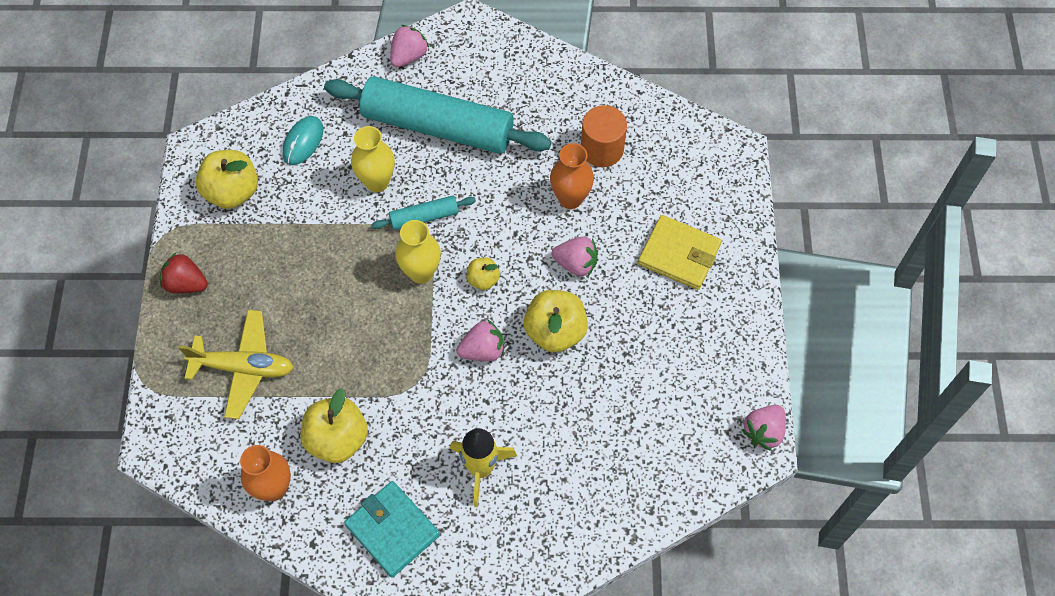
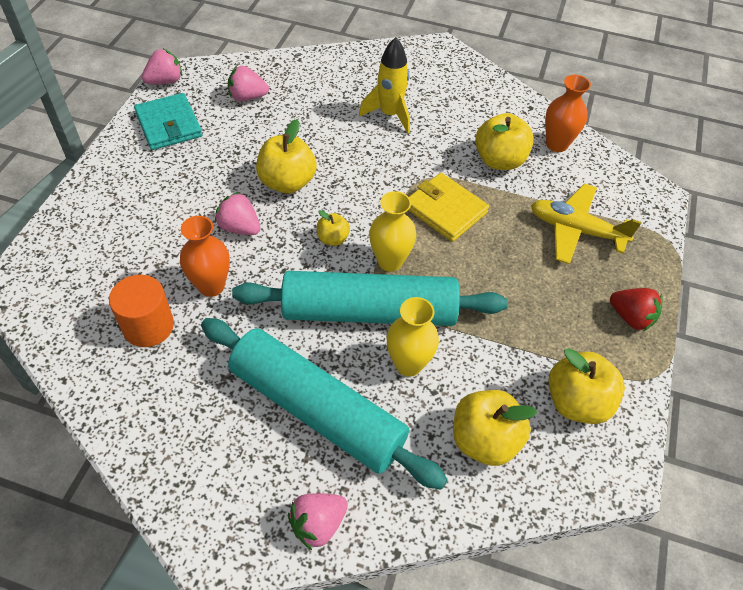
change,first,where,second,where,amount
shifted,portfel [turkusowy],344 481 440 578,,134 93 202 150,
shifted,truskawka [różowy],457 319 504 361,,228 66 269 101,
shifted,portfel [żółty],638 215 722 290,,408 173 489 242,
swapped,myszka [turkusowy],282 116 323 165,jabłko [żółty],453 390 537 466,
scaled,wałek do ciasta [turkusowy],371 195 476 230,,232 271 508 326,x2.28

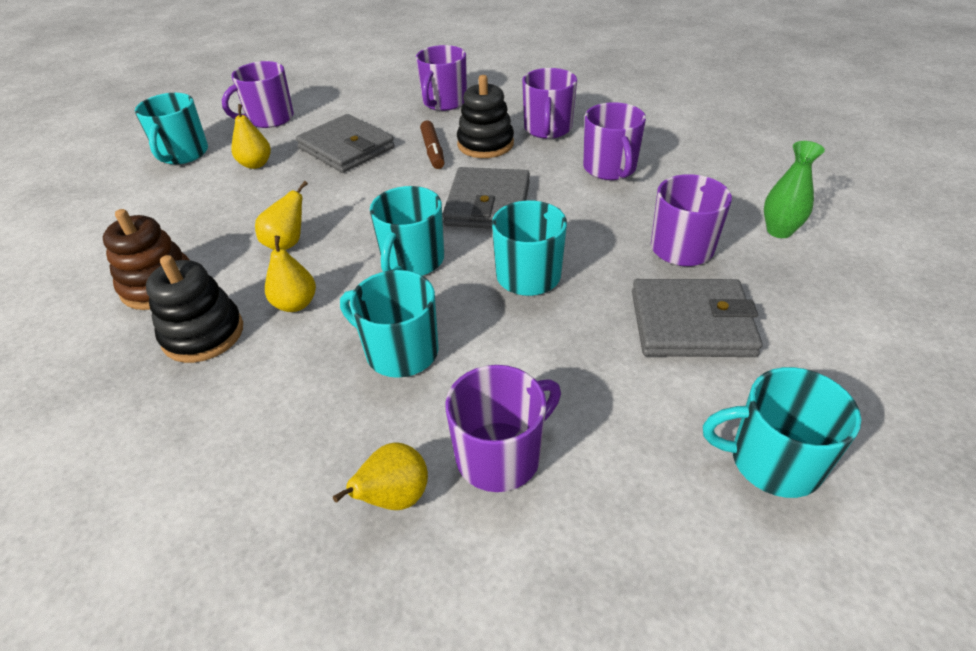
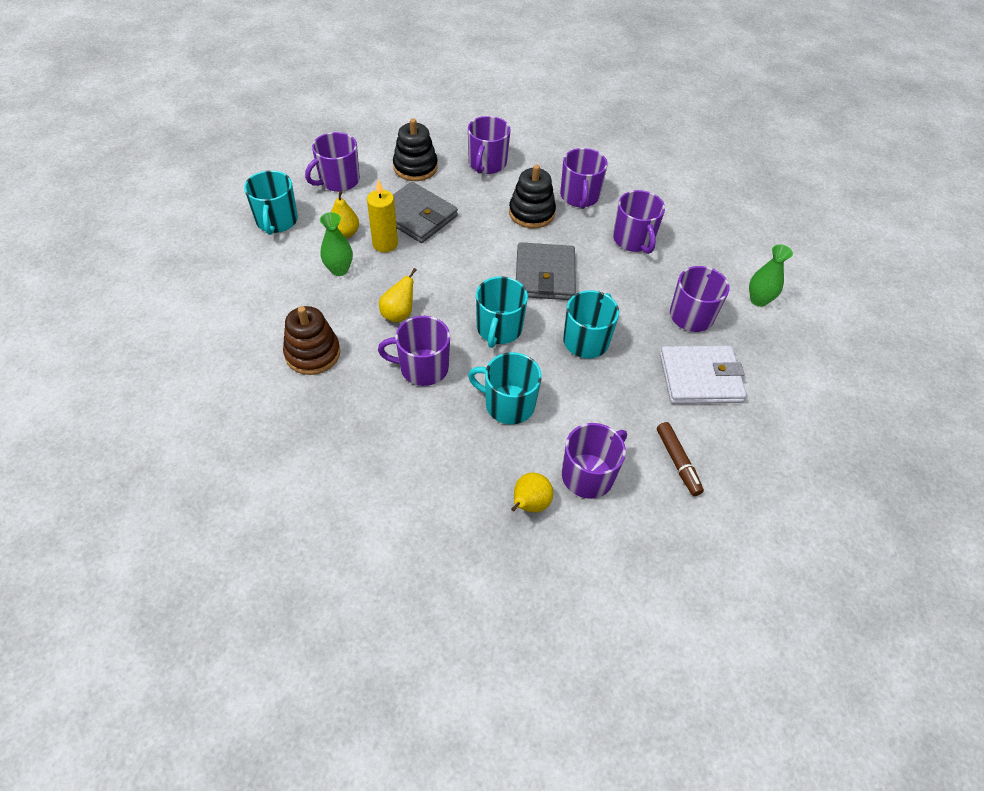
change,first,where,second,where,amount
gone,kubek [turkusowy],703 367 861 498,,,
new,,,wazon [zielony],320 212 353 276,
new,,,świeca [żółty],367 179 398 252,
shifted,zabawka nakładanka [czarny],146 255 243 363,,393 118 438 181,
shifted,flamaster [brązowy],420 120 445 169,,657 422 704 496,
swapped,gruszka [żółty],265 236 316 312,kubek [fioletowy],378 316 450 386,
repainted,portfel [szary],632 279 762 357,portfel [biały],660 346 747 404,

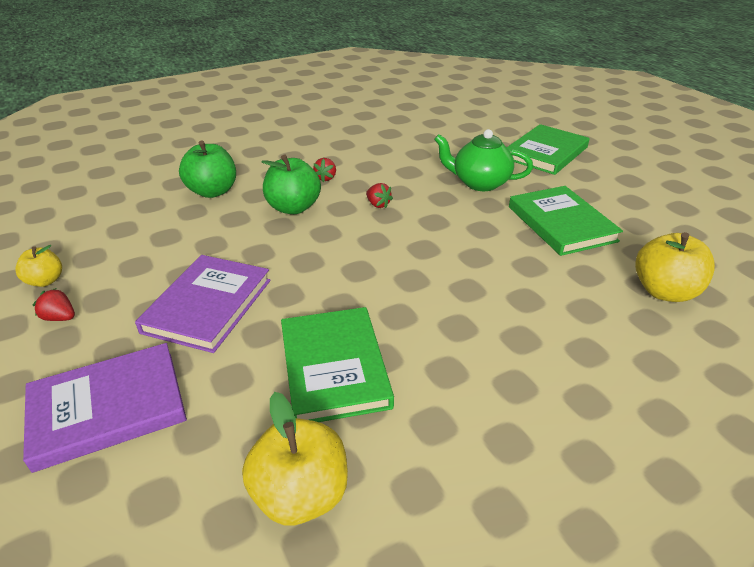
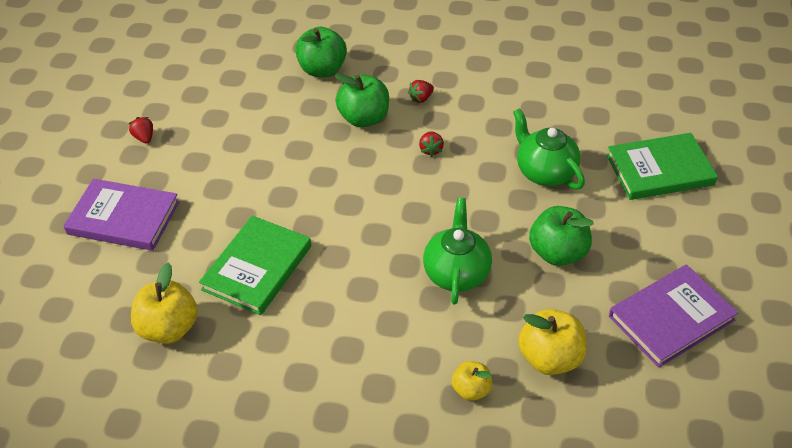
change,first,where,second,where,amount
new,,,imbryk [zielony],423 198 492 305,
shifted,jabłko [żółty],15 245 62 287,,452 361 492 401,
shifted,książka [fioletowy],135 255 271 353,,609 265 739 368,
swapped,książka [zielony],509 186 623 256,jabłko [zielony],529 206 594 266,

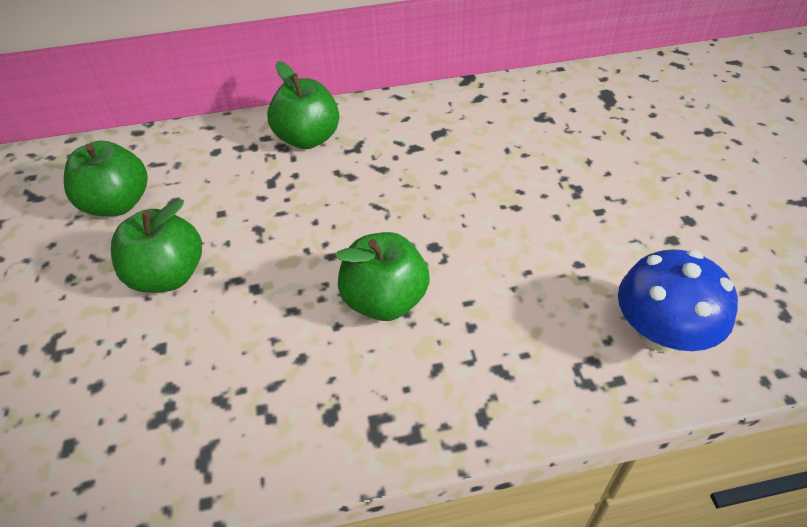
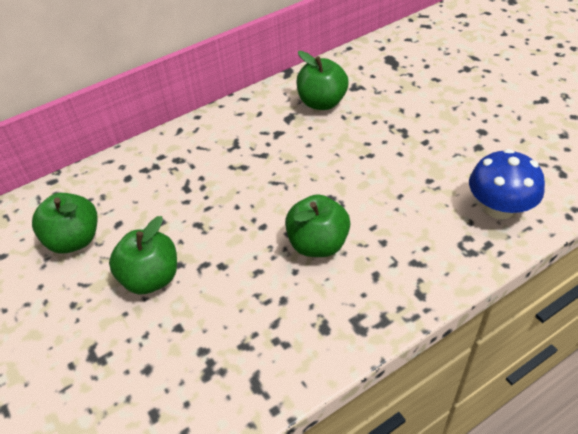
change,first,where,second,where,amount
shifted,jabłko [zielony],267 61 339 149,,297 51 348 110,

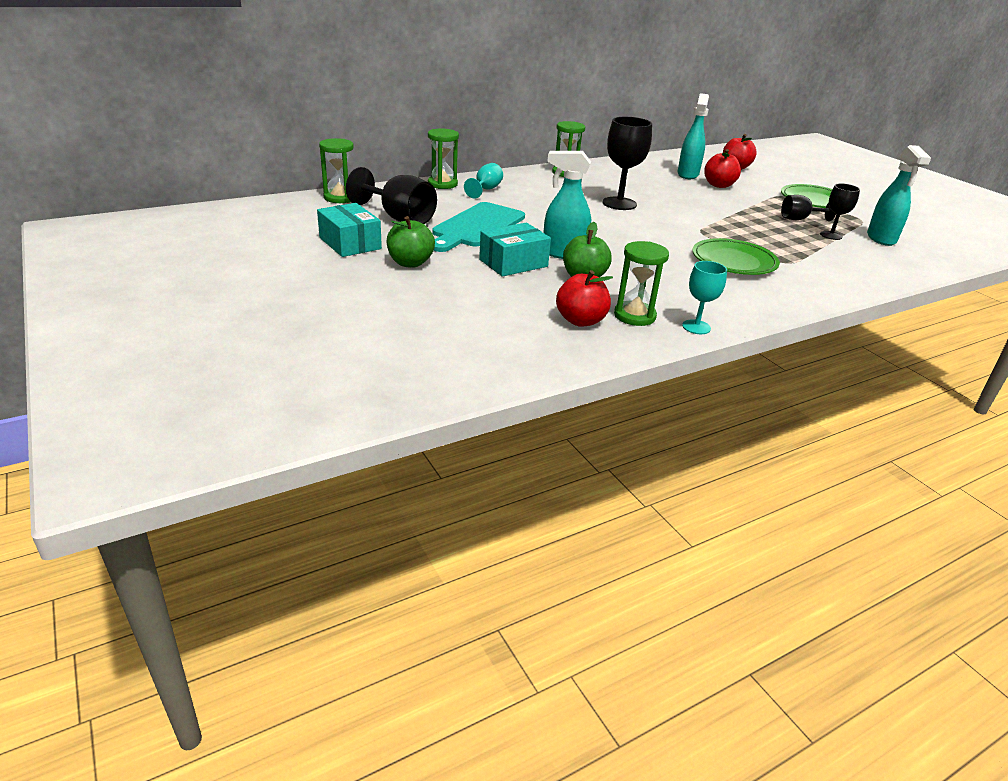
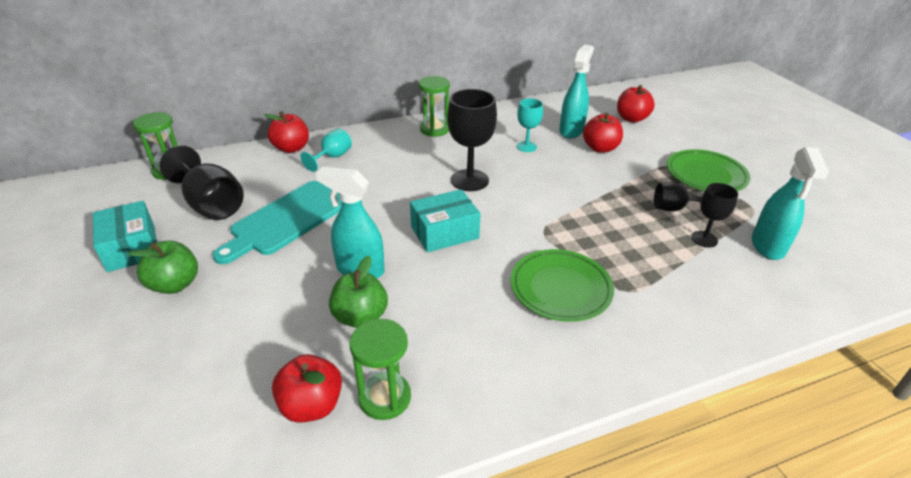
change,first,where,second,where,amount
shifted,pudełko [turkusowy],479 223 551 277,,410 189 481 253,
shifted,kielich [turkusowy],682 261 727 334,,517 98 543 152,
swapped,klepsydra [zielony],428 129 459 189,jabłko [czerwony],264 111 309 153,

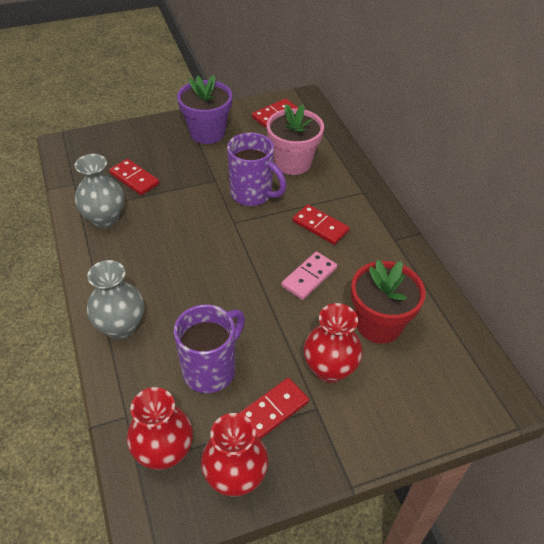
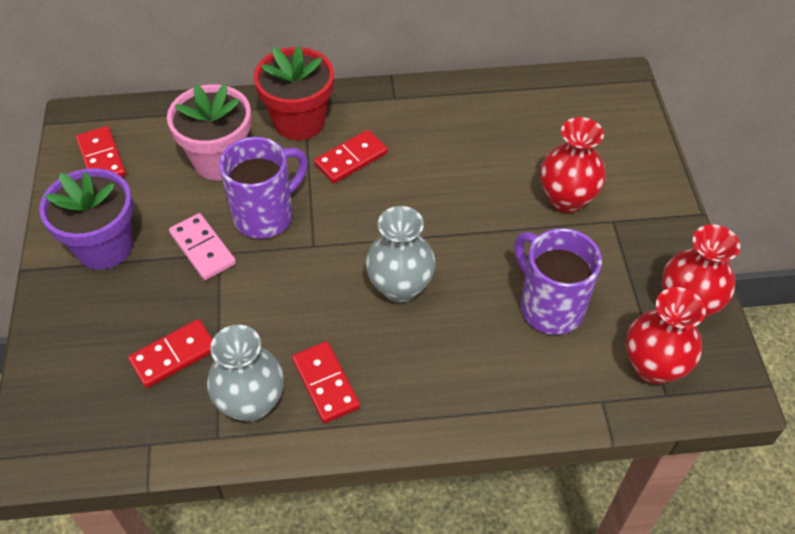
change,first,where,second,where,amount
shifted,wazon [szary],87 260 144 339,,365 206 436 303,
shifted,kostka domina [czerwony],239 378 309 439,,292 341 360 423,
shifted,kostka domina [różowy],281 252 337 300,,169 213 236 280,
shifted,doniczka [czerwony],351 260 426 344,,254 46 334 140,

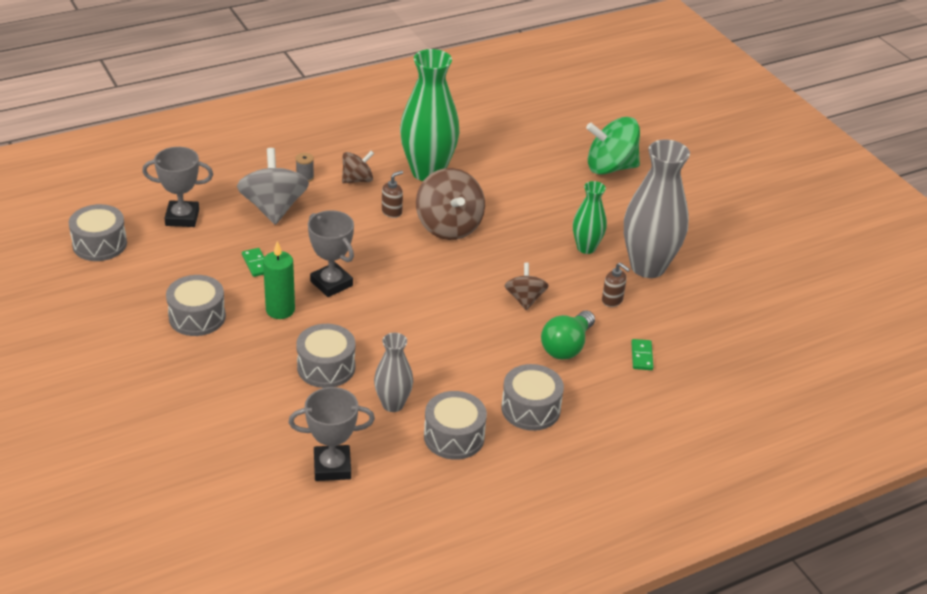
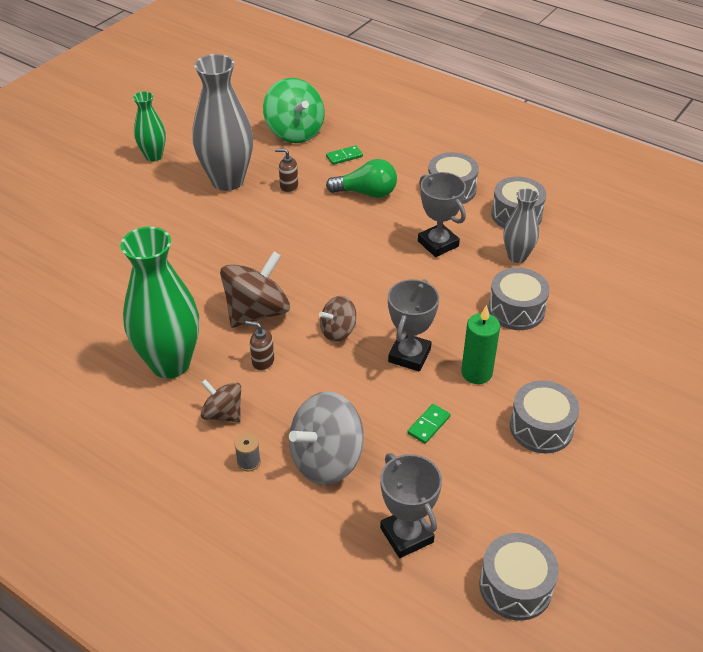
change,first,where,second,where,amount
shifted,puchar [szary],288 387 375 481,,418 172 466 257,
shifted,bączek [brązowy],505 263 549 311,,319 296 356 342,
shifted,wazon [zielony],573 181 607 254,,133 91 166 162,
shifted,bączek [zielony],586 117 640 175,,263 78 325 143,
rotated,dozownik mydła [brązowy],602 262 630 307,,275 149 298 193,90 degrees counterclockwise

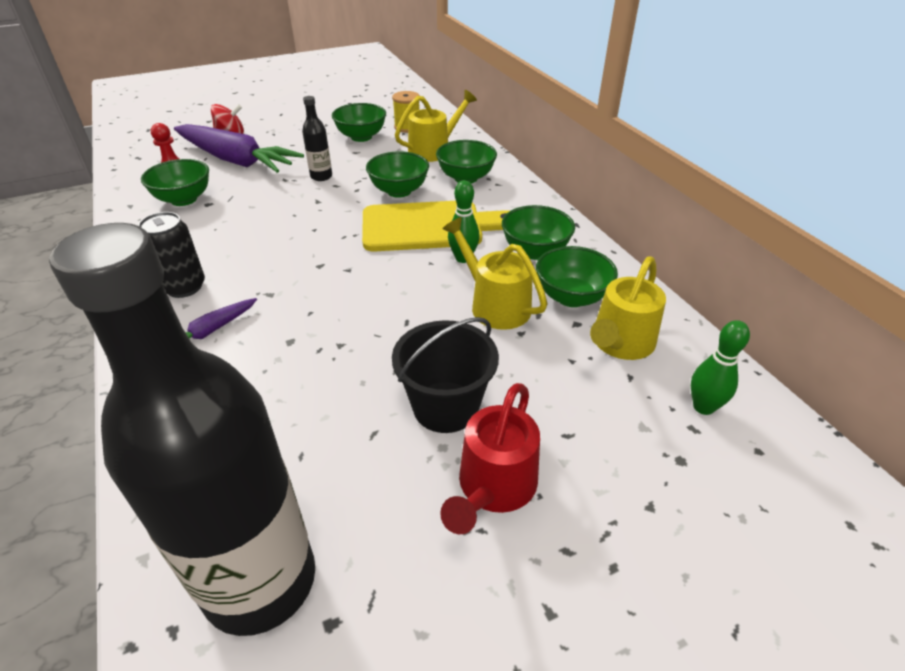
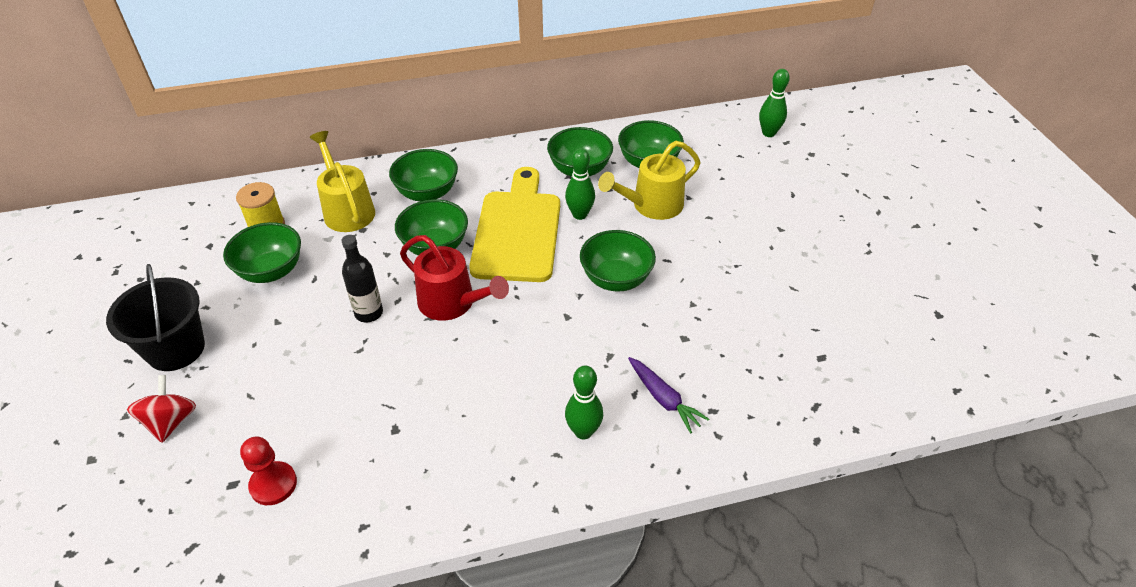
change,first,where,second,where,amount
gone,butelka [czarny],49 223 315 636,,,
gone,marchewka [fioletowy],174 124 304 173,,,
gone,konewka [żółty],590 256 666 360,,,
shifted,miska [zielony],141 159 209 206,,580 230 656 292,
shifted,wiadro [czarny],392 317 499 433,,106 264 205 371,
shifted,konewka [czerwony],440 383 540 534,,400 235 509 321,
swapped,puszka [czarny],138 212 205 298,kręgiel [zielony],565 366 603 439,

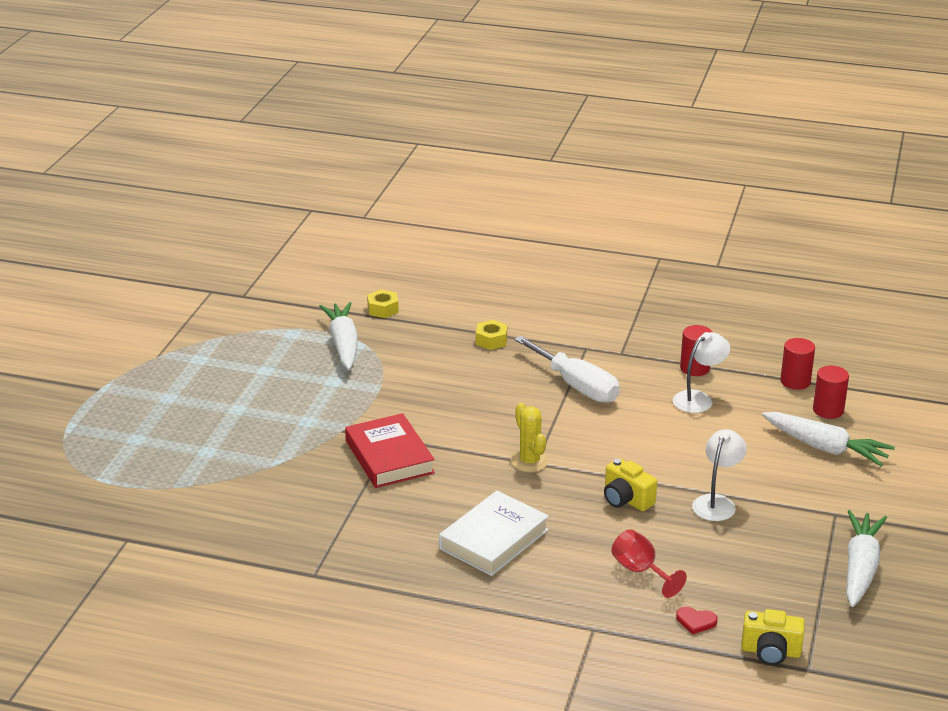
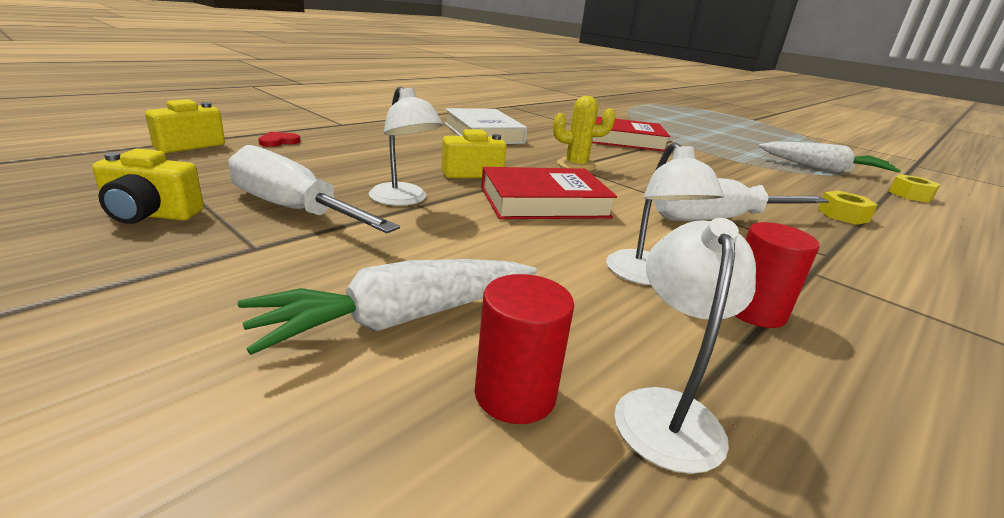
change,first,where,second,where,amount
gone,kielich [czerwony],611 529 687 598,,,
new,,,śrubokręt [biały],229 145 400 233,
new,,,książka [czerwony],481 167 617 219,
swapped,walec [czerwony],780 338 815 390,lampka [biały],615 218 756 474,
swapped,marchewka [biały],846 510 887 607,aparat fotograficzny [żółty],93 148 204 224,

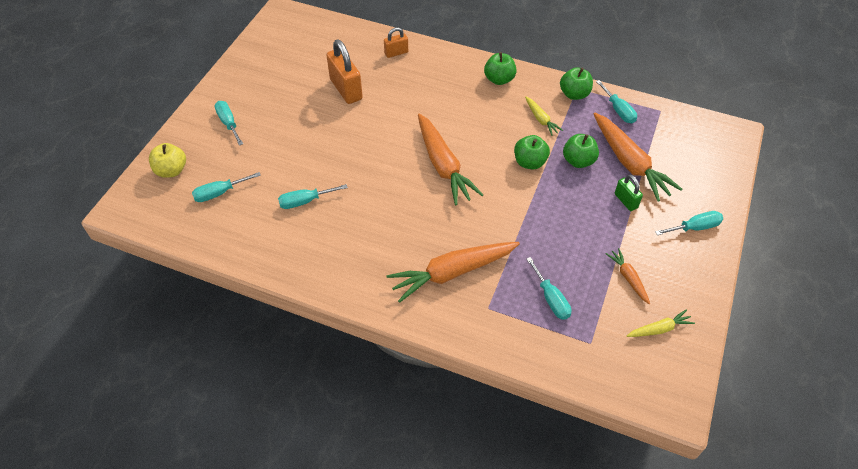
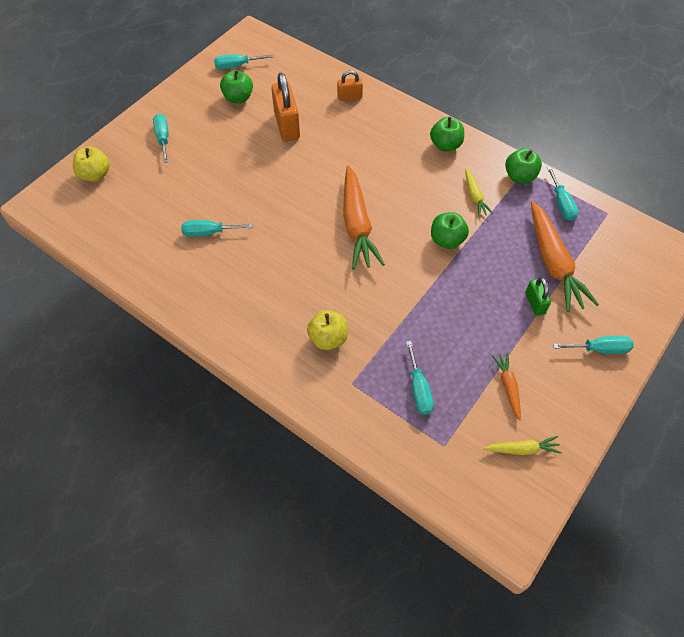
change,first,where,second,where,amount
shifted,śrubokręt [turkusowy],192 172 261 202,,214 54 274 69,
shifted,jabłko [zielony],563 134 599 168,,220 70 253 103,
swapped,marchewka [pomarańczowy],386 242 520 303,jabłko [żółty],307 310 348 350,

